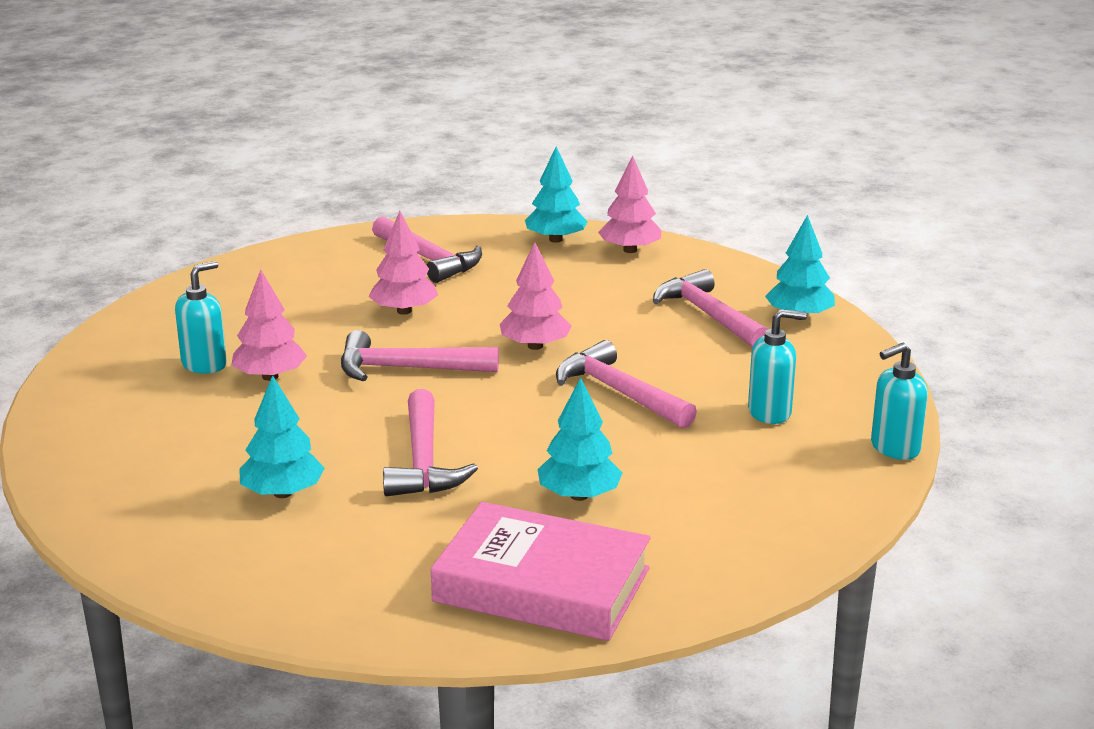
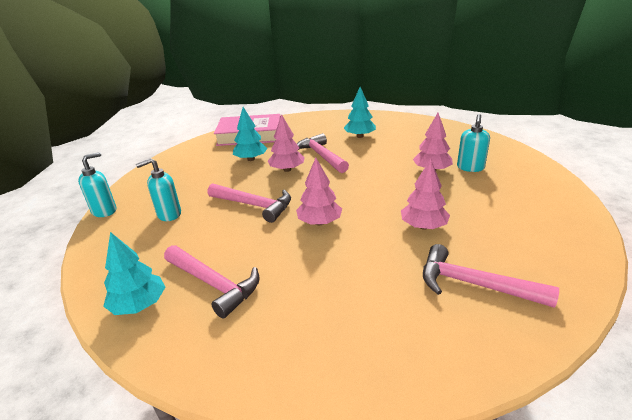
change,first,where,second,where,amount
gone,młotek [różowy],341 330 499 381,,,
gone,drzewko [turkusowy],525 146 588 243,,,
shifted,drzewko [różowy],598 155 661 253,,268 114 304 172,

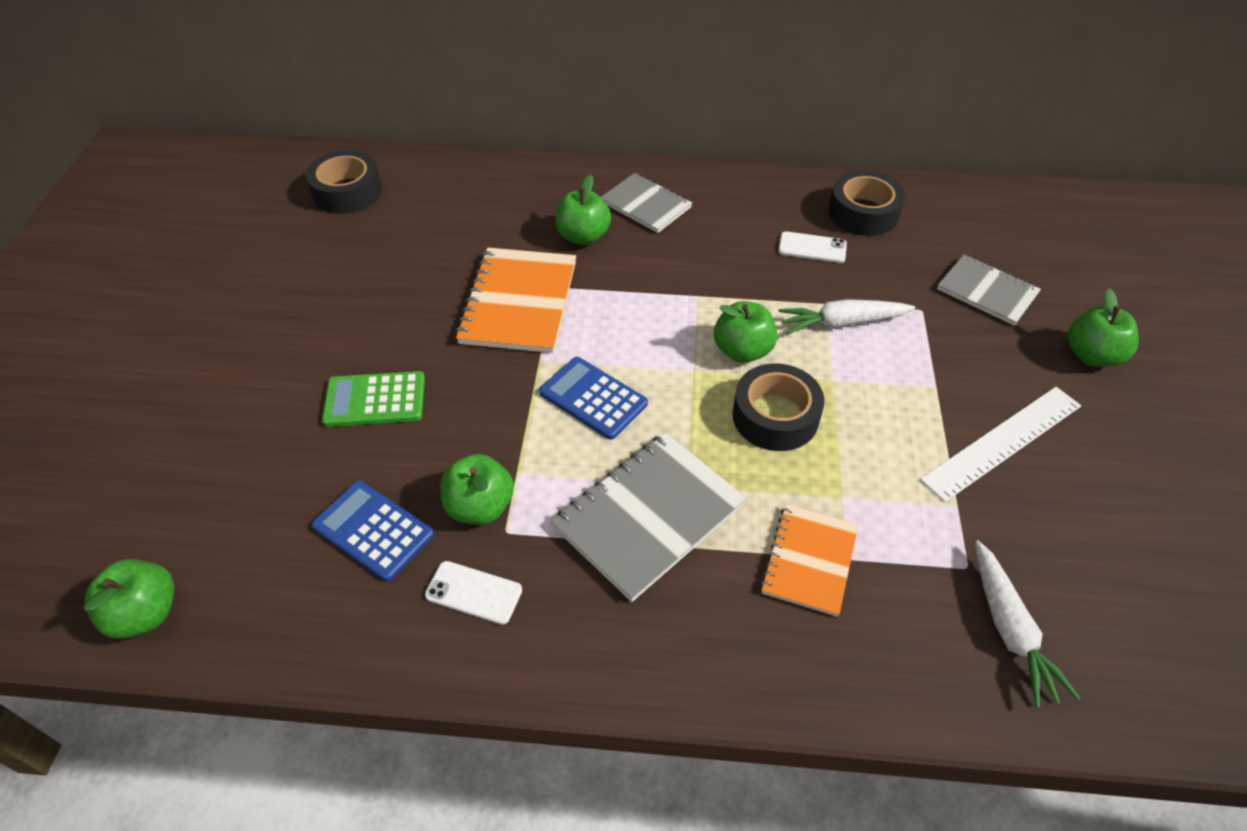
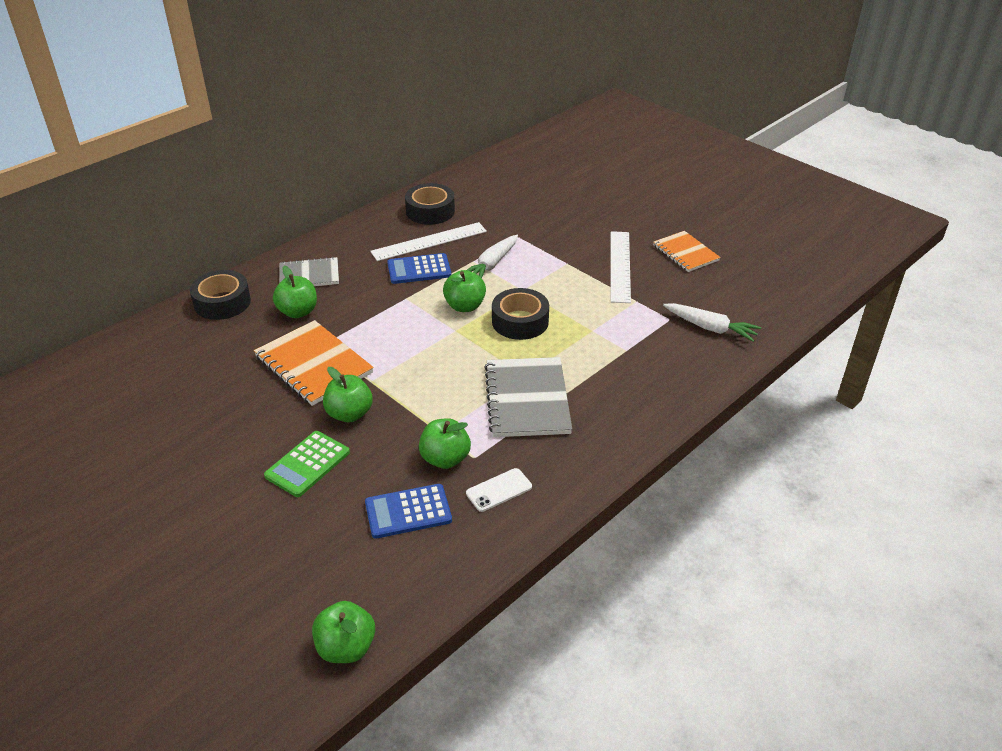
change,first,where,second,where,amount
gone,zeszyt [szary],937 255 1041 326,,,
shifted,taśma klejąca [czarny],306 150 382 214,,190 270 251 320,
shifted,kalkulator [niebieski],539 357 648 440,,387 253 451 284,
shifted,zeszyt [pomarańczowy],760 504 859 617,,653 231 721 272,
shifted,jabłko [zielony],1068 288 1139 367,,323 367 373 422,
swapped,telefon [biały],778 231 847 263,linijka [biały],370 222 487 261,

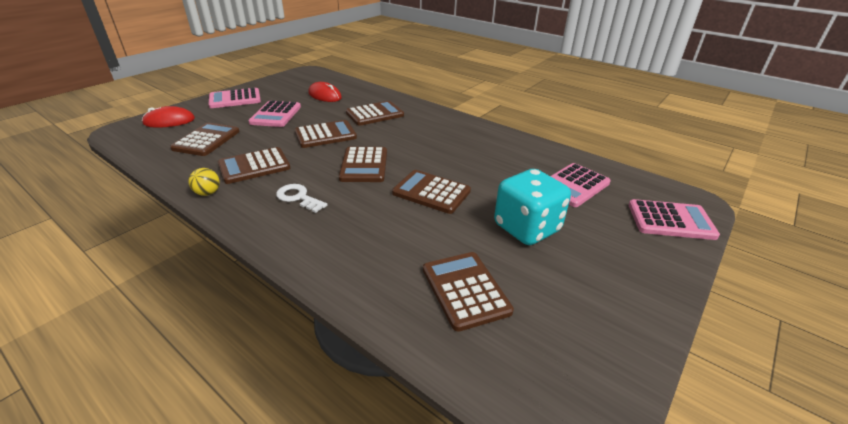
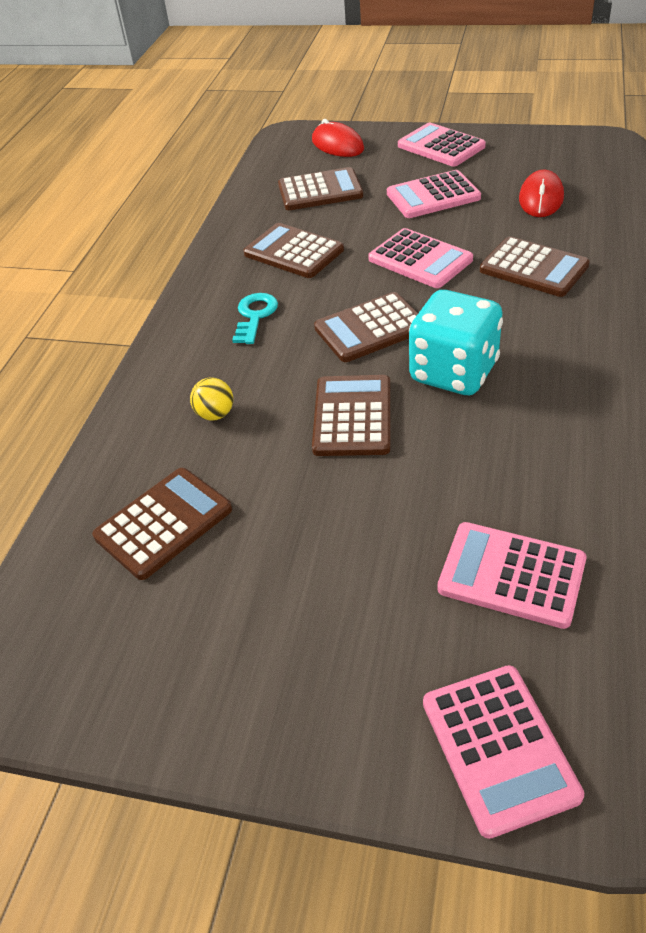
change,first,where,second,where,amount
shifted,piłka [żółty],188 168 220 196,,190 378 233 421,
shifted,kostka do gry [turkusowy],494 169 571 245,,409 290 503 395,
repainted,klucz [biały],276 184 327 213,klucz [turkusowy],232 293 278 344,
repainted,kalkulator [brązowy],295 120 357 148,kalkulator [różowy],368 228 473 288,

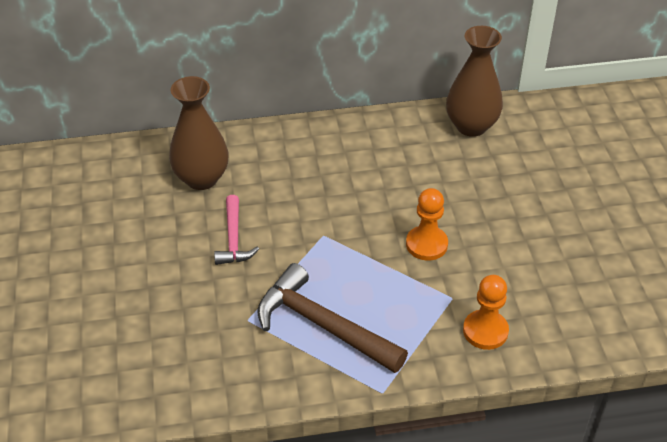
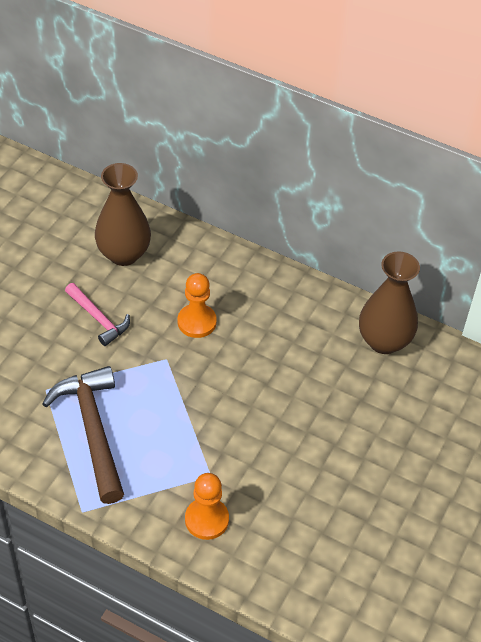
change,first,where,second,where,amount
shifted,pionek [pomarańczowy],406 188 448 261,,178 273 217 338,
rotated,młotek [różowy],214 195 259 265,,65 283 130 346,75 degrees counterclockwise

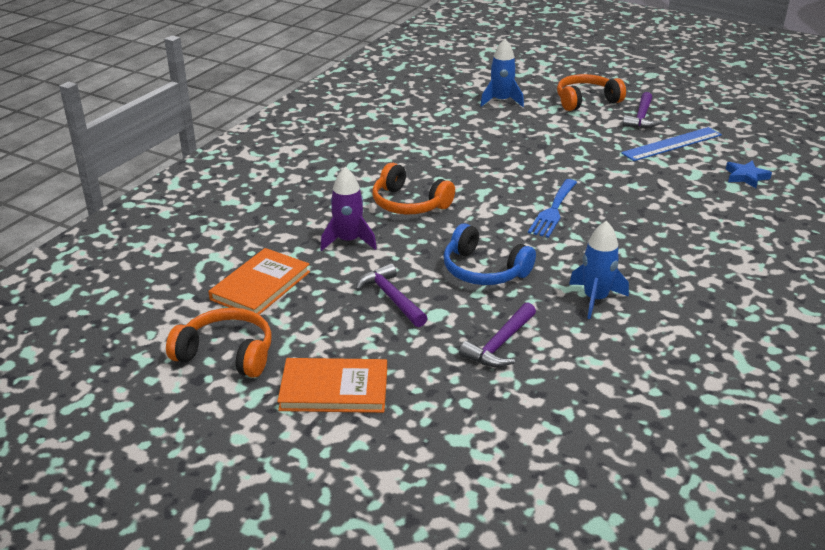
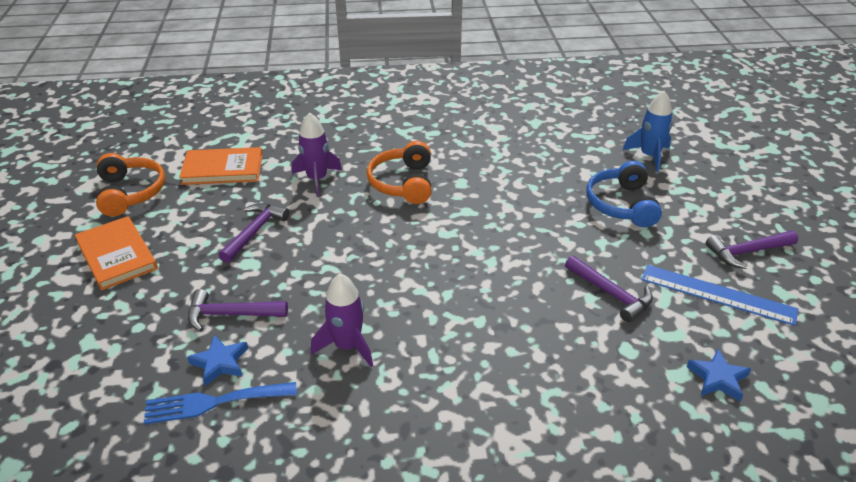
change,first,where,second,where,amount
gone,słuchawki [pomarańczowy],557 74 626 111,,,
new,,,gwiazda [niebieski],187 335 248 386,
new,,,młotek [fioletowy],565 255 653 323,
shifted,słuchawki [niebieski],443 223 536 285,,586 161 662 227,
shifted,widelec [niebieski],528 179 577 238,,144 382 297 425,
repainted,rakieta [niebieski],569 221 629 319,rakieta [fioletowy],311 273 373 367,

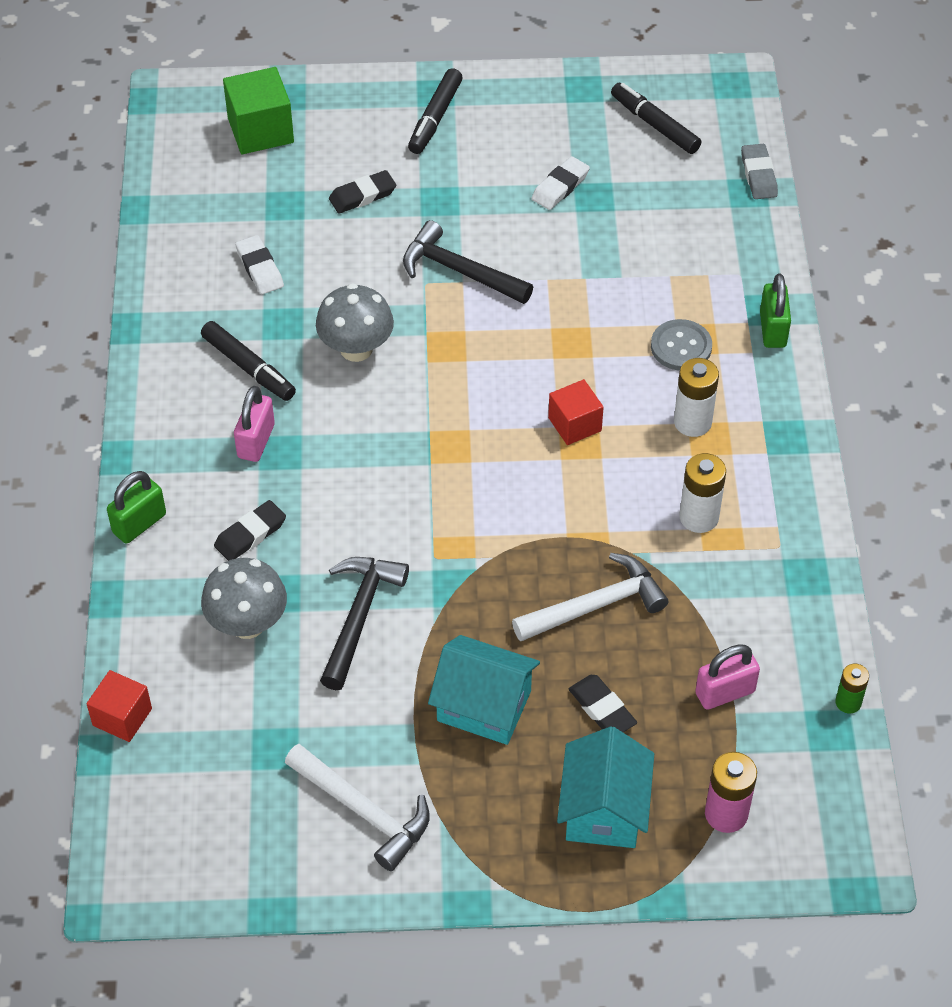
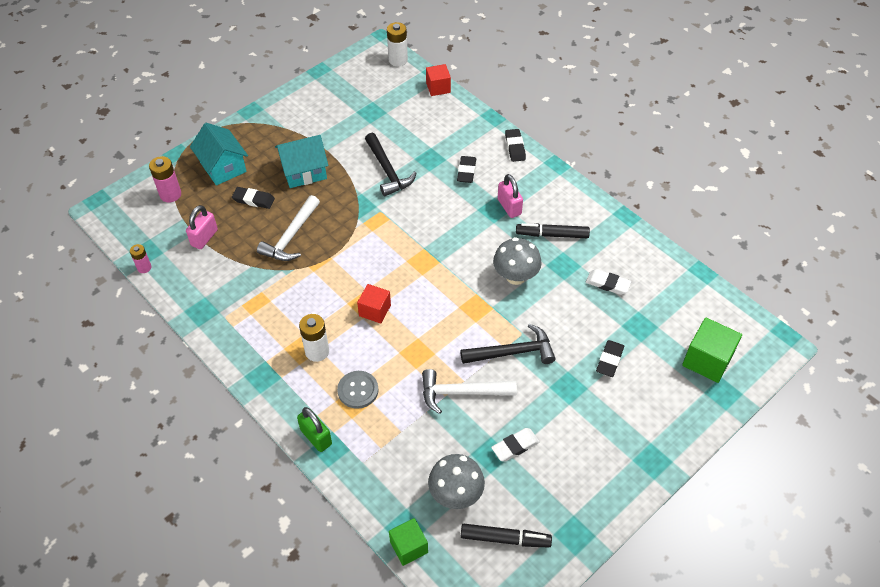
change,first,where,second,where,amount
gone,flamaster [czarny],408 68 463 154,,,
shifted,grzyb [szary],201 558 287 639,,428 454 485 509,
shifted,młotek [biały],285 744 430 871,,422 369 517 414,
shifted,bateria [biały],679 453 726 533,,387 22 408 66,
swapped,kłódka [zielony],107 471 166 544,gumka do mazania [czarny],505 129 526 162,
swapped,gumka do mazania [szary],741 144 778 199,sześcian [zielony],389 518 428 566,
repainted,bateria [zielony],835 664 869 713,bateria [różowy],130 244 152 273,
rotated,gumka do mazania [biały],532 156 590 210,,491 428 540 462,60 degrees clockwise

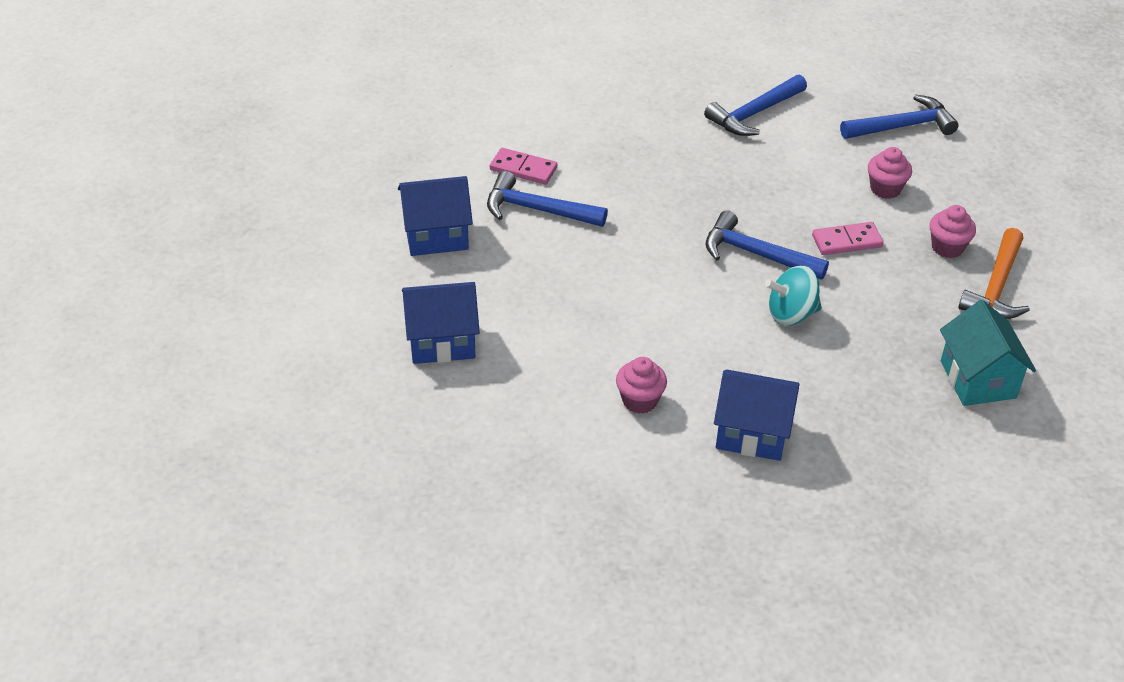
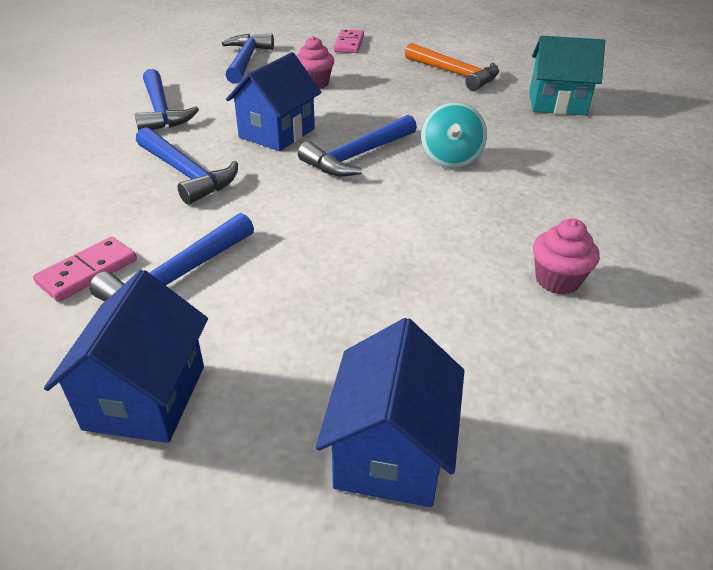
change,first,where,second,where,amount
gone,muffinka [różowy],929 205 976 258,,,
new,,,młotek [niebieski],136 127 238 205,
shifted,domek [niebieski],714 370 799 461,,226 52 322 151,
shifted,kostka domina [różowy],812 222 884 255,,333 29 364 53,

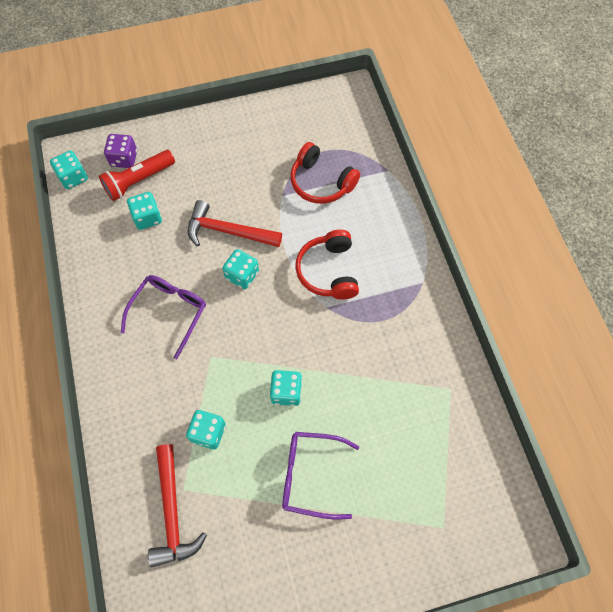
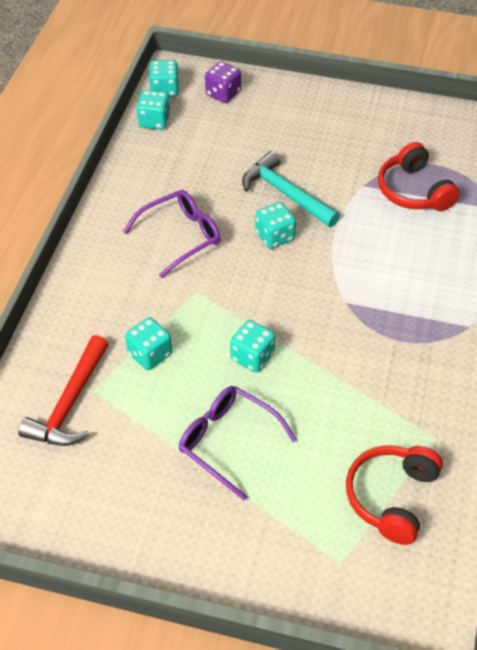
change,first,where,second,where,amount
gone,latarka [czerwony],99 150 175 201,,,
shifted,kostka do gry [turkusowy],127 192 162 230,,137 90 170 130,
shifted,słuchawki [czerwony],295 230 359 300,,346 445 443 545,
repainted,młotek [czerwony],188 200 282 247,młotek [turkusowy],242 151 340 227,

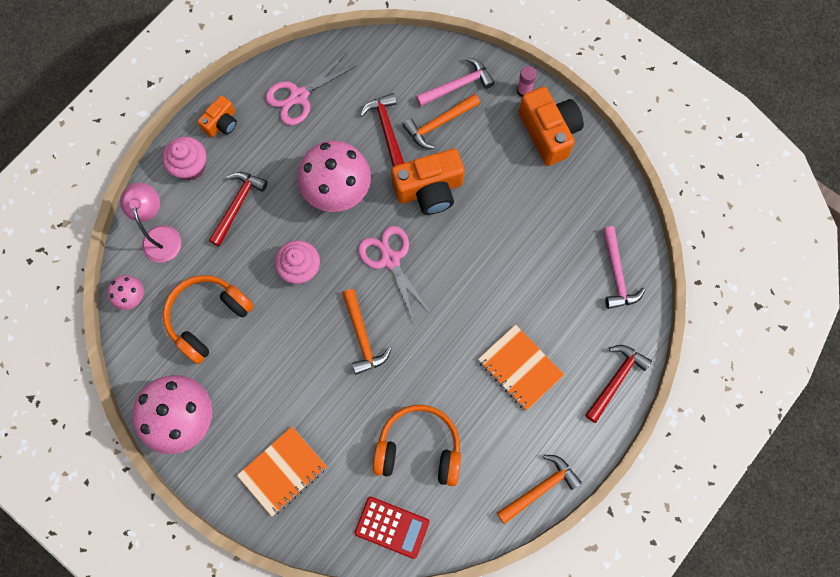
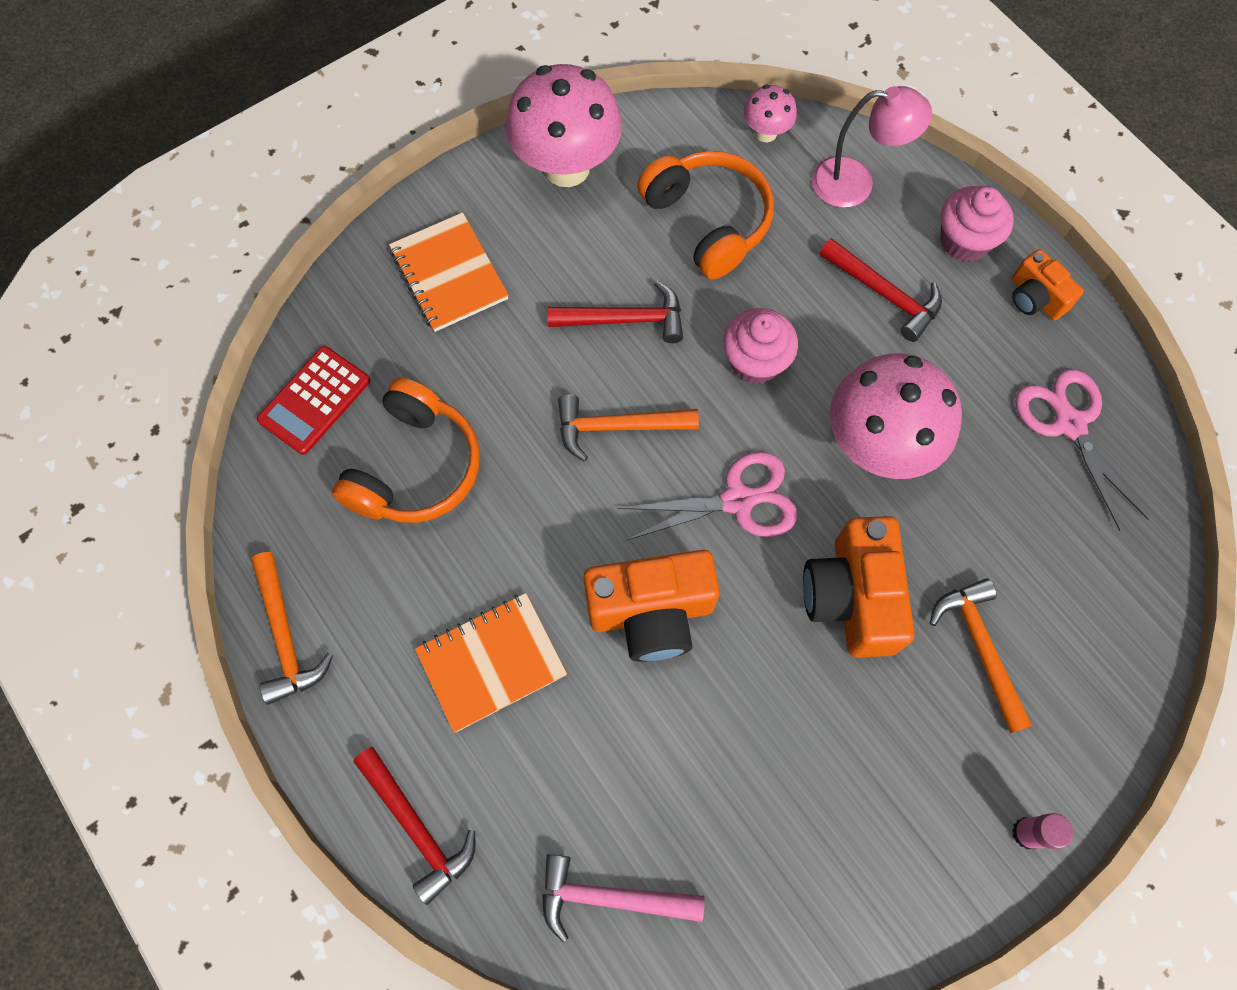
change,first,where,second,where,amount
gone,młotek [różowy],416 57 495 107,,,
shifted,młotek [czerwony],360 93 404 167,,548 281 683 343,
shifted,aparat fotograficzny [pomarańczowy],519 87 584 166,,583 550 720 662,

